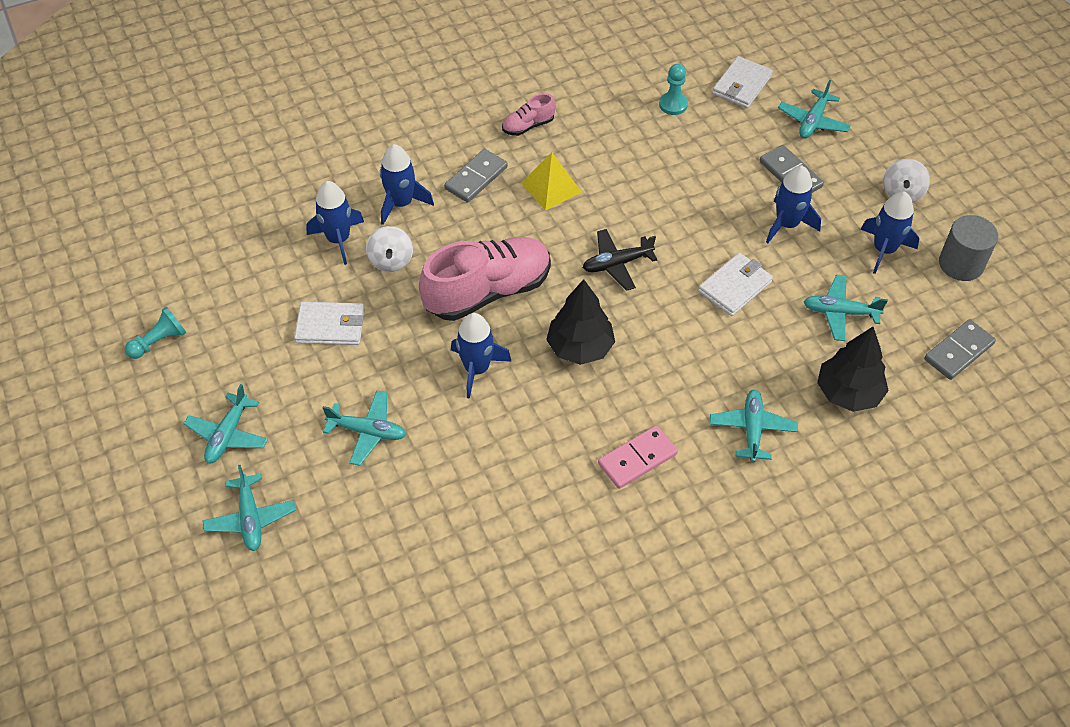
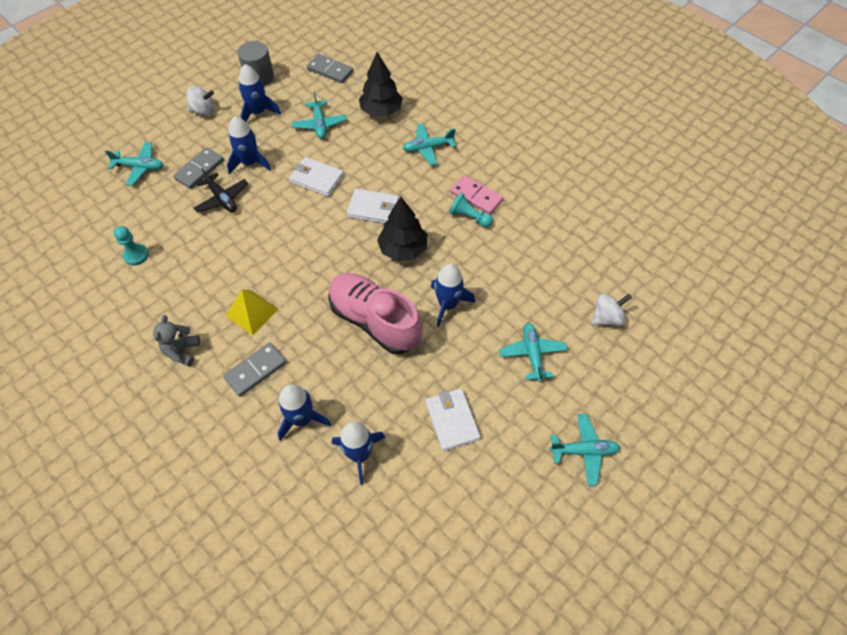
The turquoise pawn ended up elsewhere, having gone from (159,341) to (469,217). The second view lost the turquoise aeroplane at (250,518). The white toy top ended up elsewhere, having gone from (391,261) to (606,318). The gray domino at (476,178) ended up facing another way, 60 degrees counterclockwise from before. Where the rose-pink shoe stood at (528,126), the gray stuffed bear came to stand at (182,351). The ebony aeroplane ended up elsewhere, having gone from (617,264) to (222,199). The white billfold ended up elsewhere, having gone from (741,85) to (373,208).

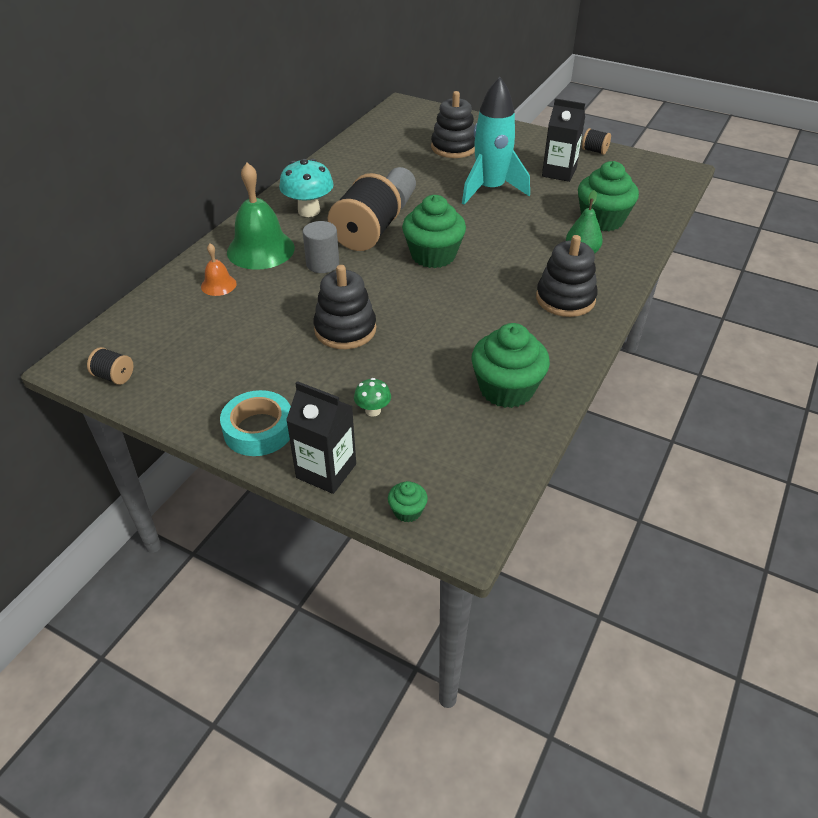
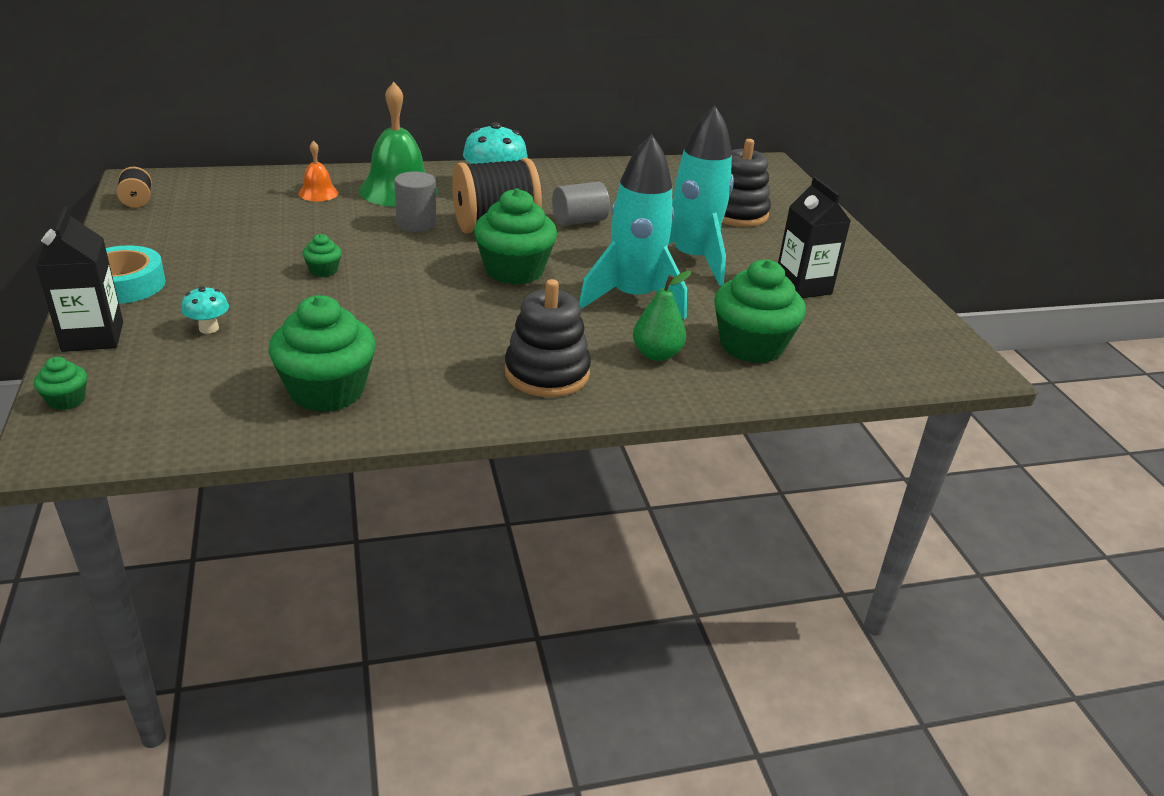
Where the ebony stacking rings stood at (345,329), the green cupcake came to stand at (323,270). What was the green toadstool at (373,410) turned into the turquoise toadstool at (209,328). The second view lost the ebony bobbin at (594,151). The second view gained the turquoise rocket at (632,298).

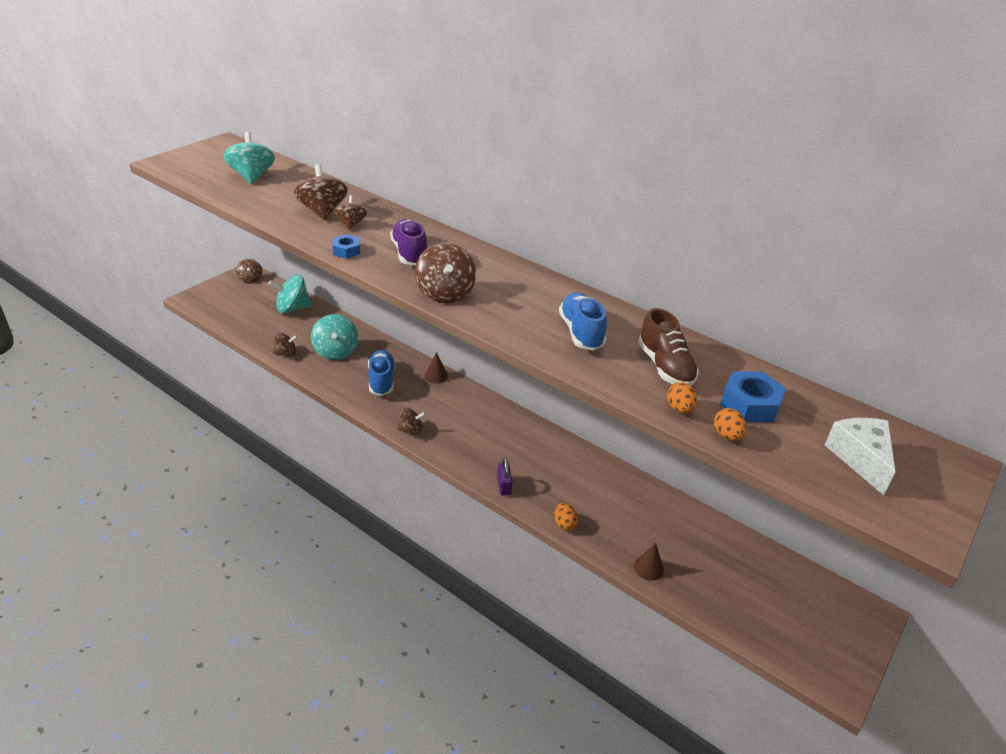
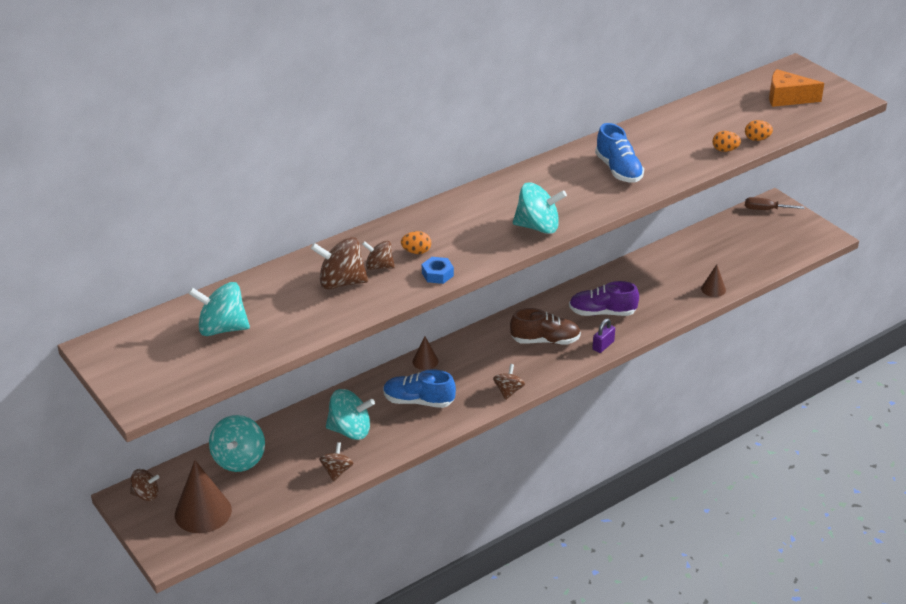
The royal purple shoe ended up elsewhere, having gone from (409,253) to (602,313). What was the brown toy top at (445,293) turned into the turquoise toy top at (538,227). The royal purple small lock at (504,486) ended up facing another way, 60 degrees counterclockwise from before. The orange-coloured toy egg ended up elsewhere, having gone from (564,524) to (416,252). The royal blue shoe at (581,332) ended up facing another way, 120 degrees counterclockwise from before. The brown shoe ended up elsewhere, having gone from (665,367) to (545,340). The second view lost the royal blue hexagon nut at (750,404). What was the white piece of cheese at (860,459) turned into the orange-coloured piece of cheese at (787,98). The second view gained the brown cone at (203,512). The second view gained the brown screwdriver at (765,209).

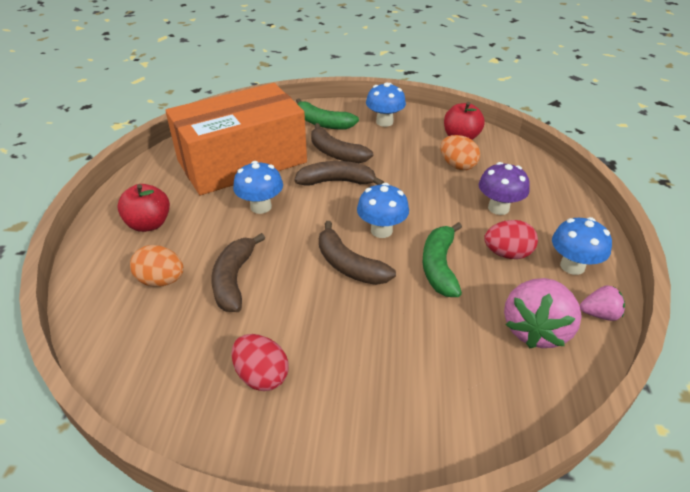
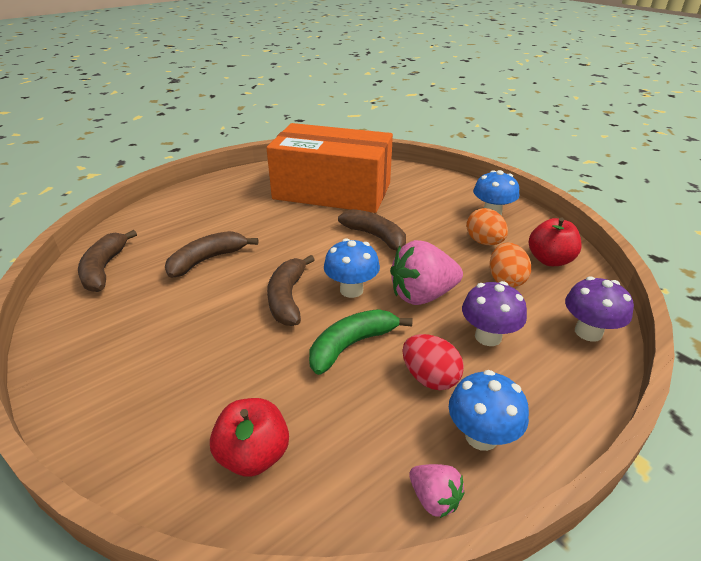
The red apple ended up elsewhere, having gone from (149,224) to (253,455). The orange-coloured toy egg ended up elsewhere, having gone from (161,280) to (484,242). The second view lost the red toy egg at (261,375). The second view lost the royal blue toadstool at (261,207). The second view lost the green toy banana at (322,123). The brown toy banana ended up elsewhere, having gone from (336,153) to (104,269). The rose-pink berry ended up elsewhere, having gone from (535,329) to (422,295). The second view gained the royal purple toadstool at (588,332).

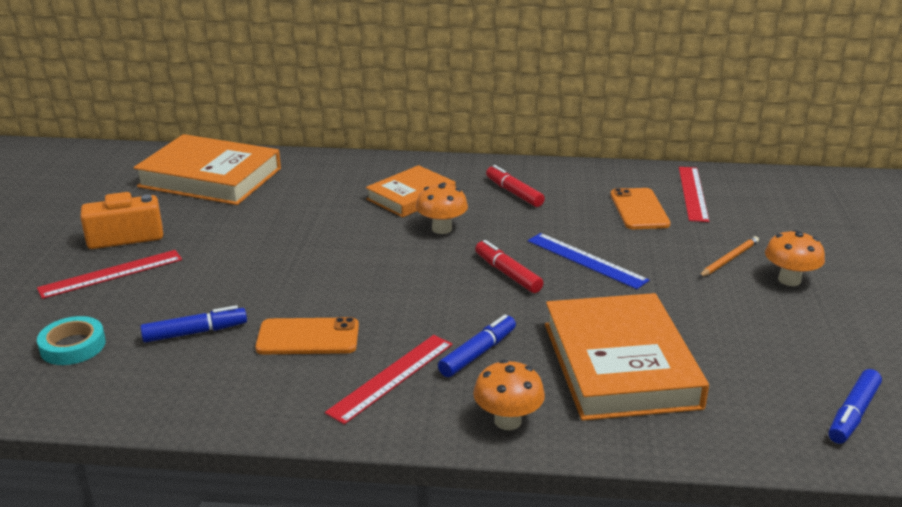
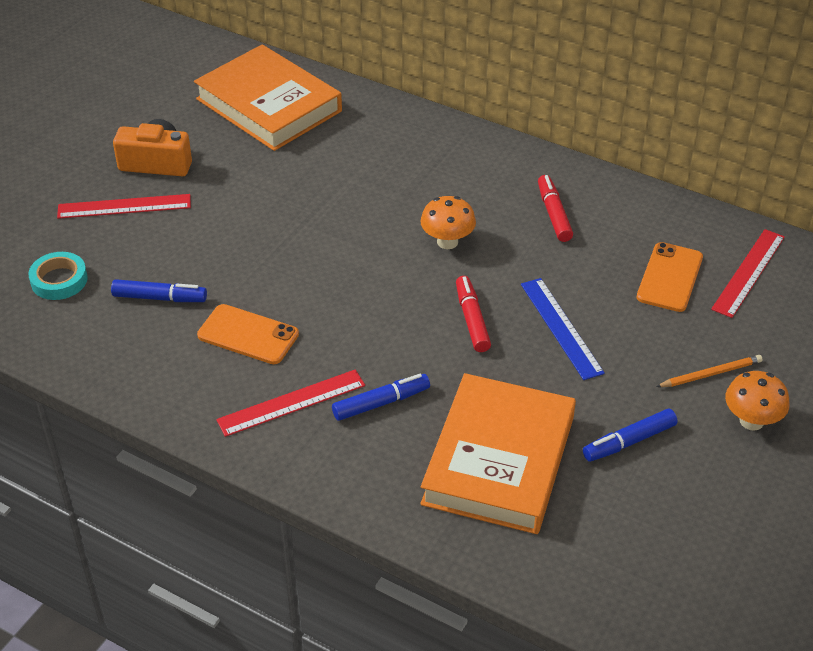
The second view lost the orange-coloured book at (411,196). The second view lost the orange-coloured toadstool at (507,421). The royal blue marker ended up elsewhere, having gone from (852,414) to (629,441).

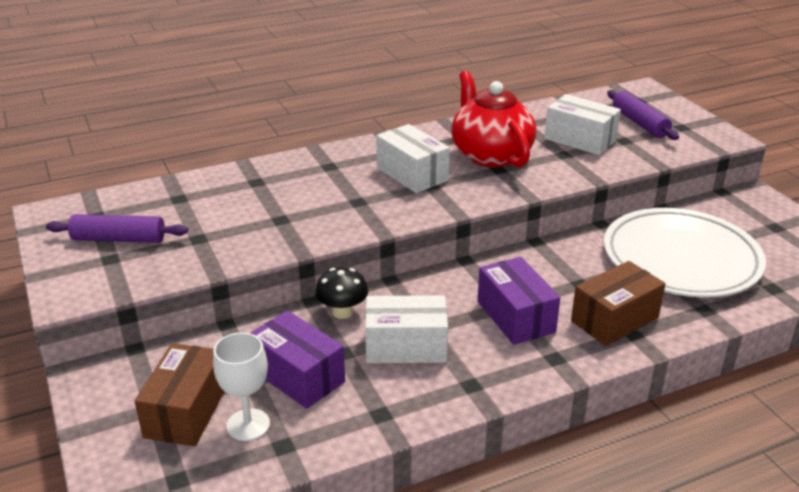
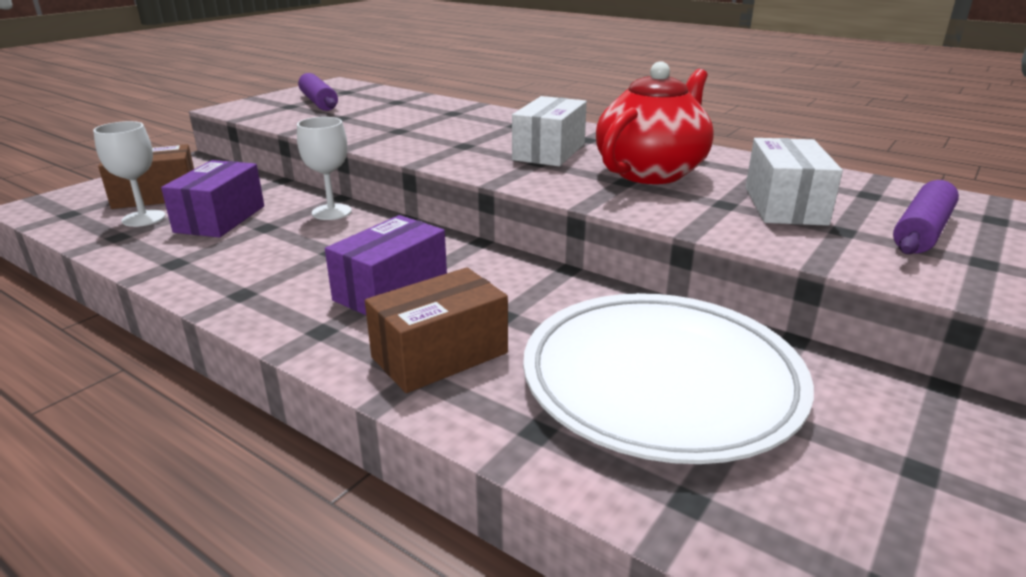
Where the ebony toadstool stood at (342,312), the white goblet came to stand at (331,212). The second view lost the white parcel at (406,346). The brown parcel at (614,319) ended up facing another way, 60 degrees counterclockwise from before.

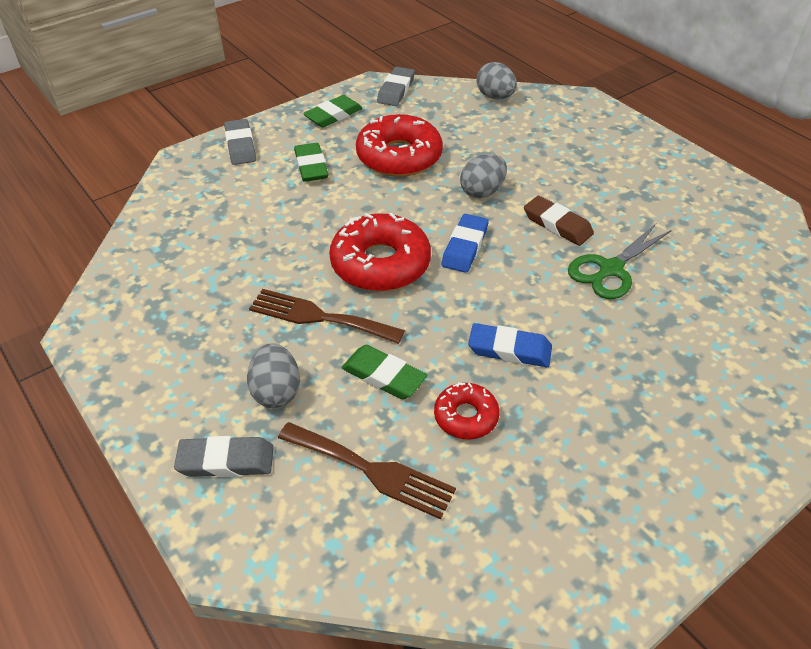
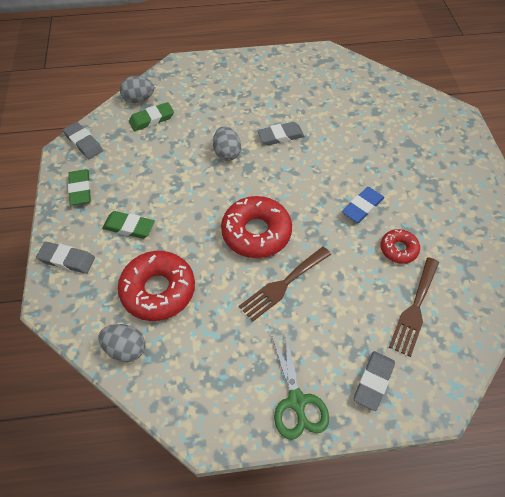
The gray toy egg ended up elsewhere, having gone from (276,391) to (125,349). The brown table fork at (372,471) ended up facing another way, 150 degrees clockwise from before. The green pencil eraser ended up elsewhere, having gone from (384,376) to (151,119). The red donut ended up elsewhere, having gone from (399,156) to (158,290). The second view lost the royal blue pencil eraser at (464,247). What was the brown pencil eraser at (557,225) turned into the gray pencil eraser at (280,136). The green shears ended up elsewhere, having gone from (610,269) to (296,401).

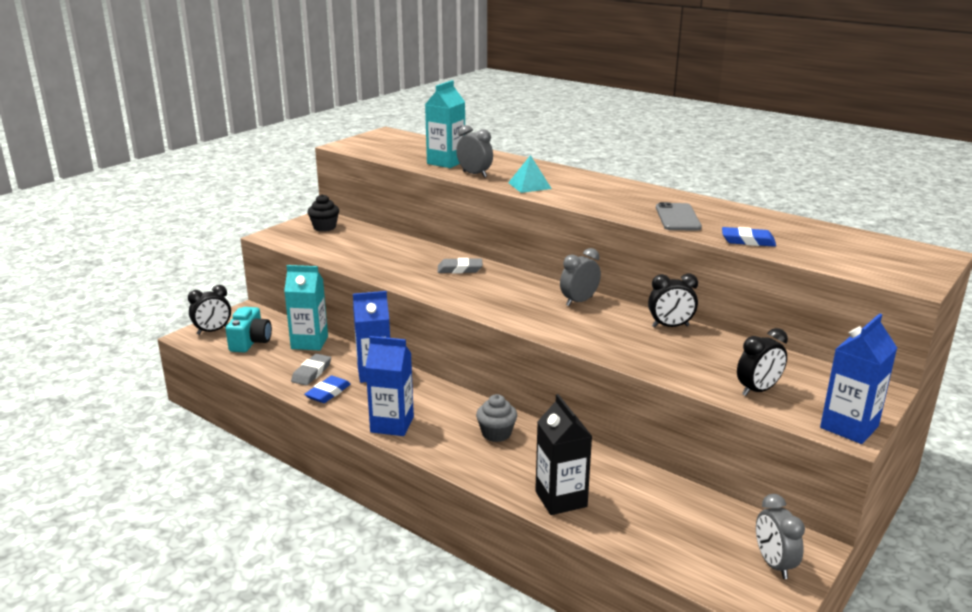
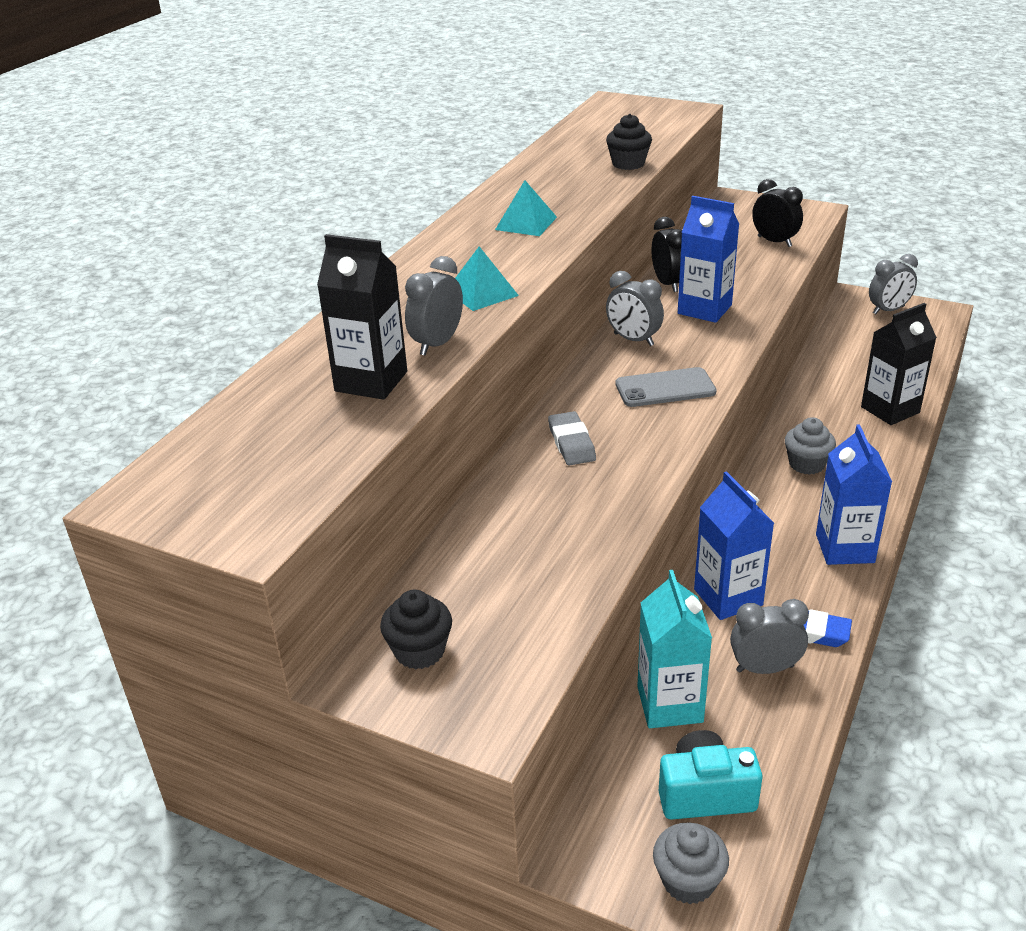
Where the ebony clock stood at (213,331), the gray cupcake came to stand at (688,881). Where the gray pencil eraser stood at (311,373), the gray clock came to stand at (765,668). What was the turquoise carton at (446,162) turned into the ebony carton at (371,381). The gray phone ended up elsewhere, having gone from (677,217) to (665,388). Where the royal blue pencil eraser stood at (748,241), the ebony cupcake came to stand at (628,164). The royal blue carton ended up elsewhere, having gone from (849,427) to (704,309). The second view gained the turquoise pyramid shape at (526,223).

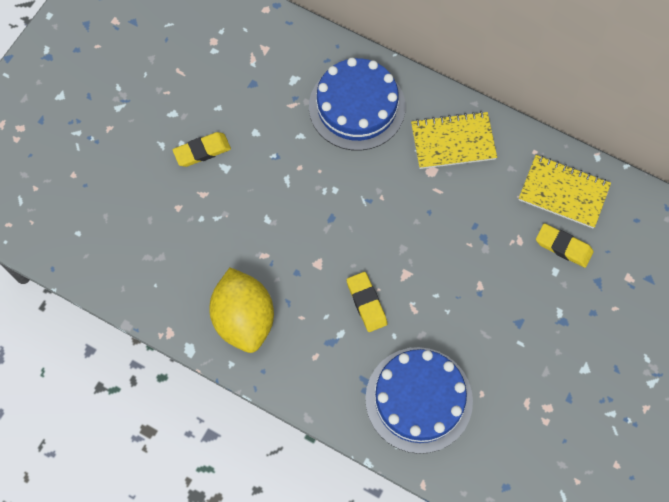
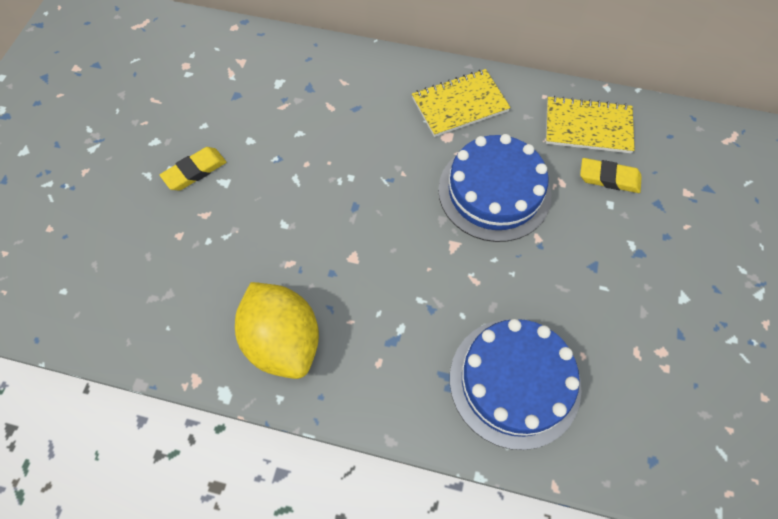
The royal blue layer cake ended up elsewhere, having gone from (357,106) to (494,192). The second view lost the yellow pencil eraser at (366,303).

